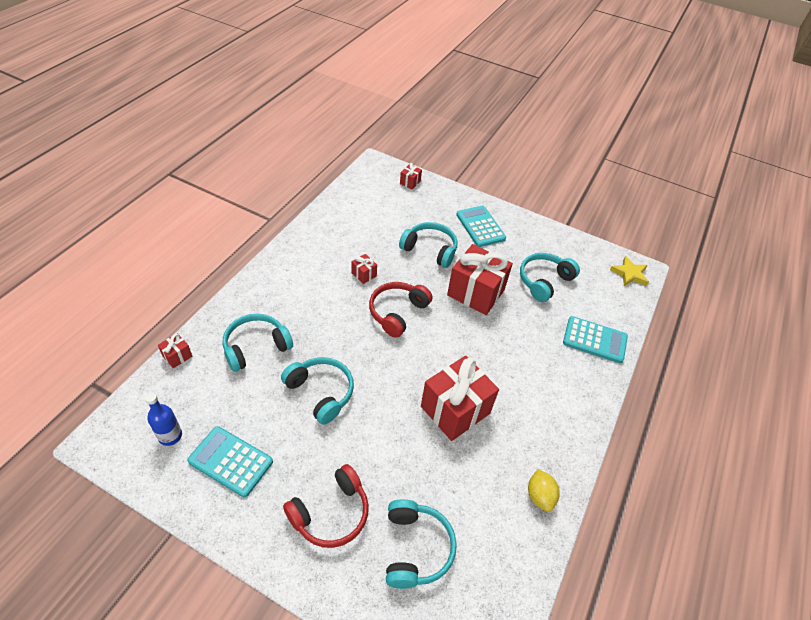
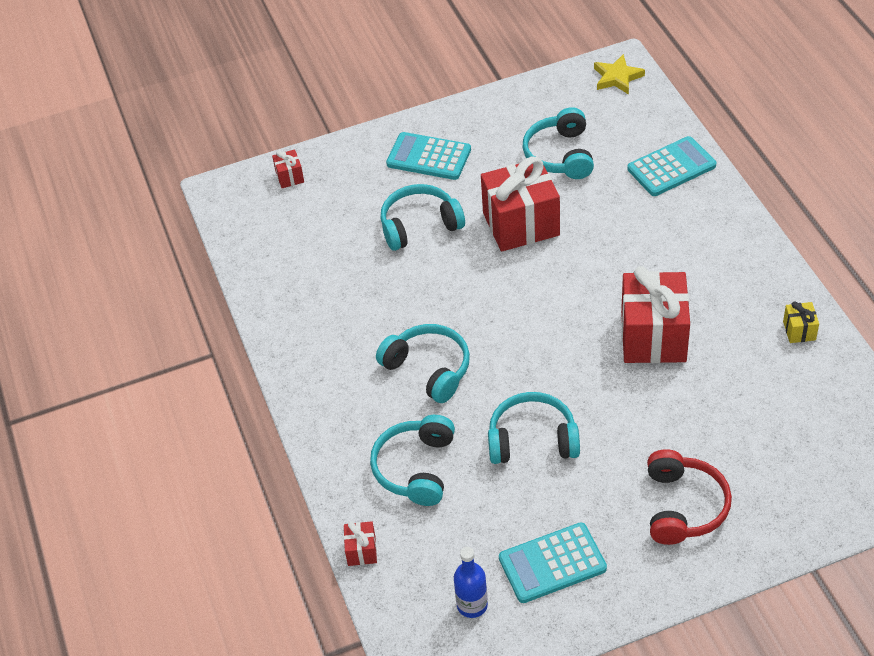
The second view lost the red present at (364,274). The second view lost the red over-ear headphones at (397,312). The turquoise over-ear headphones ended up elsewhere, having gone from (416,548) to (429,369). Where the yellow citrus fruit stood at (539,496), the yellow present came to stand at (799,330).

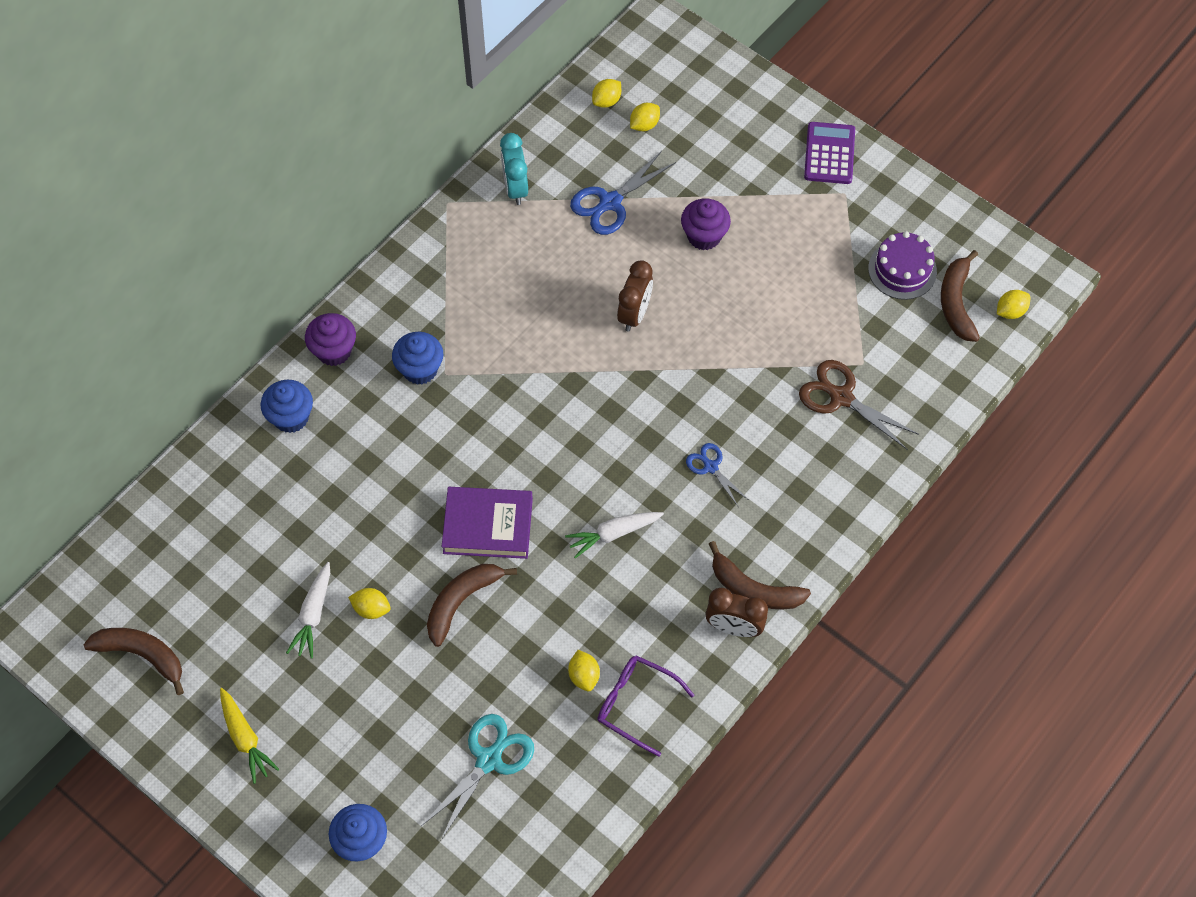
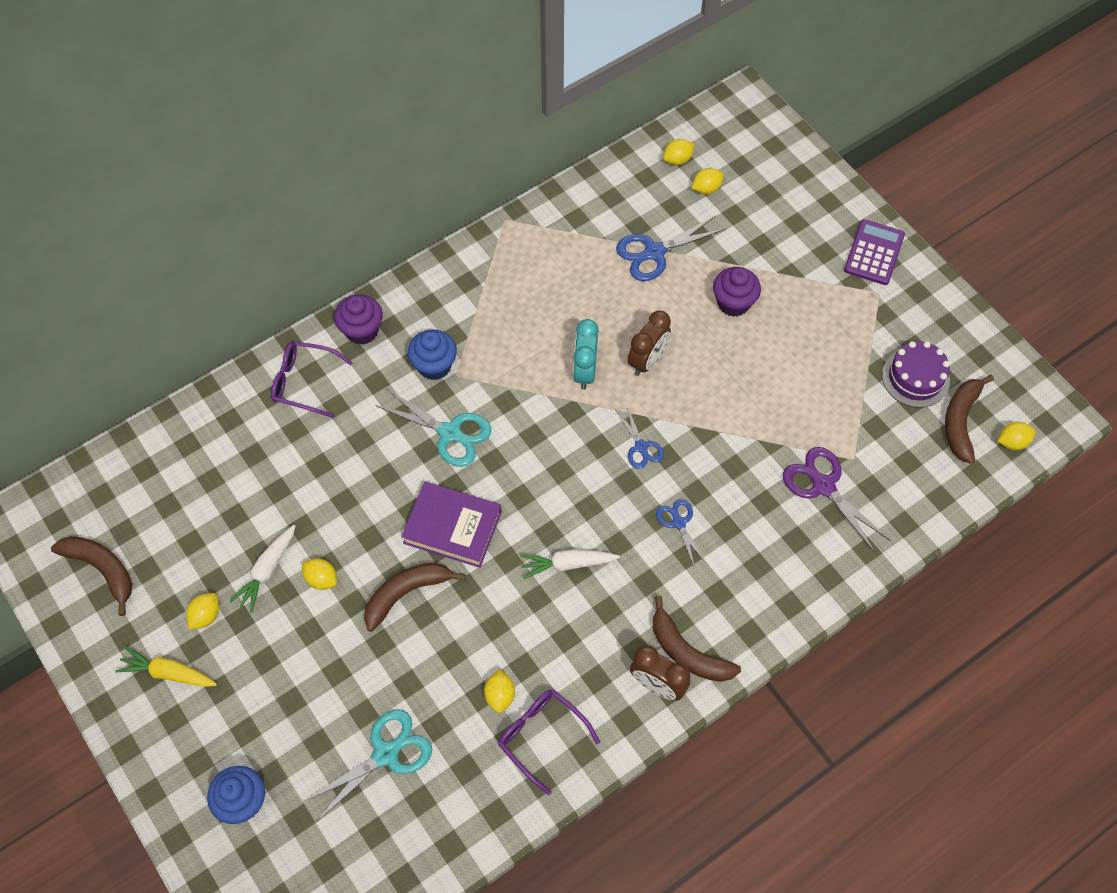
The yellow root vegetable at (245,738) ended up facing another way, 120 degrees clockwise from before. Where the royal blue cupcake stood at (291,417), the royal purple spectacles came to stand at (304,382). The turquoise clock ended up elsewhere, having gone from (515,188) to (585,371). What was the brown shears at (841,397) turned into the royal purple shears at (823,486). The second view gained the yellow citrus fruit at (206,616). The second view gained the turquoise shears at (450,433). The second view gained the royal blue shears at (641,447).

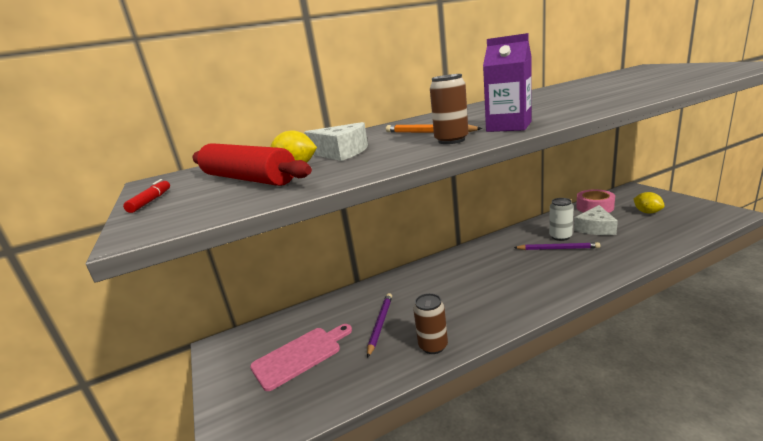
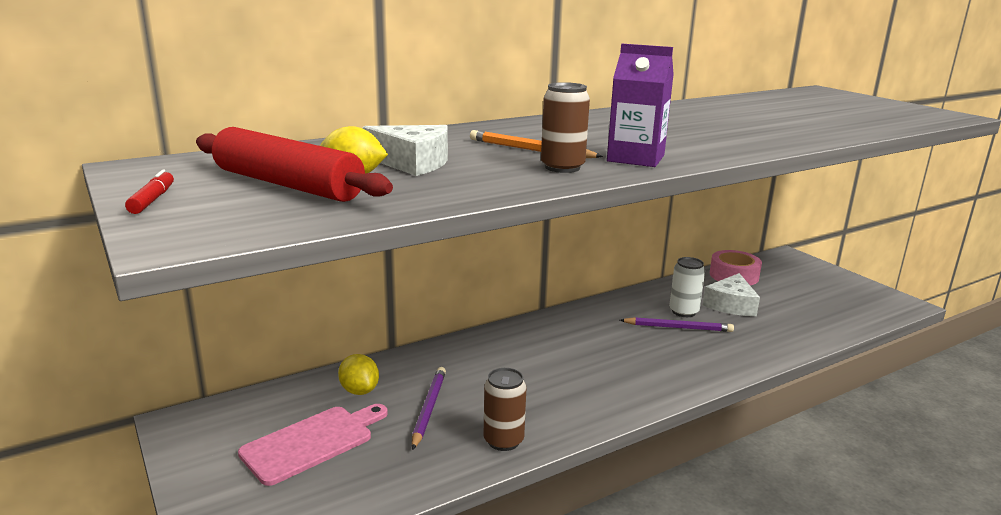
The yellow citrus fruit ended up elsewhere, having gone from (647,212) to (359,390).

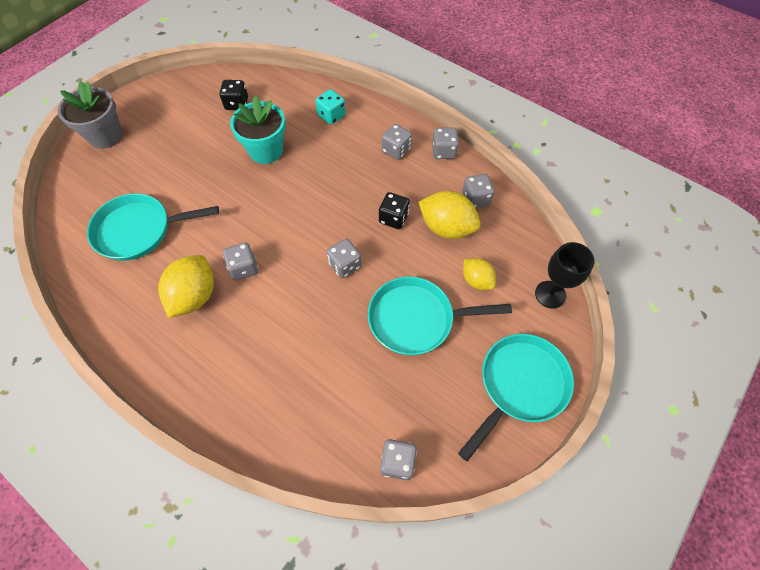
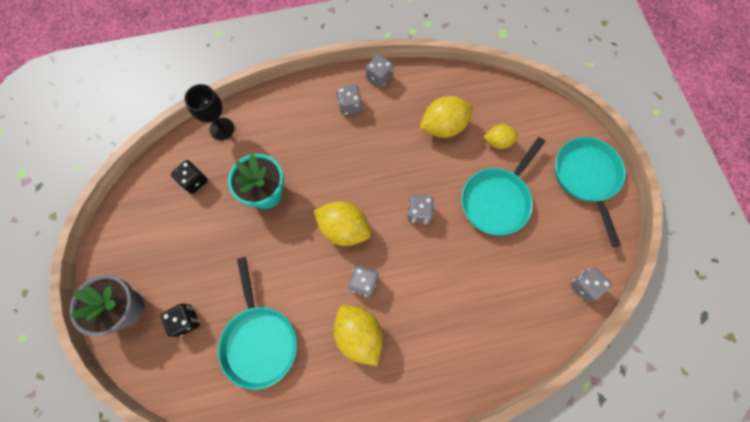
The turquoise skillet at (139,230) ended up facing another way, 45 degrees counterclockwise from before. The second view lost the turquoise game die at (331,115). The ebony game die ended up elsewhere, having gone from (393,218) to (186,320). The second view lost the gray game die at (475,199). The ebony goblet ended up elsewhere, having gone from (550,294) to (222,129). The second view gained the yellow citrus fruit at (344,229).

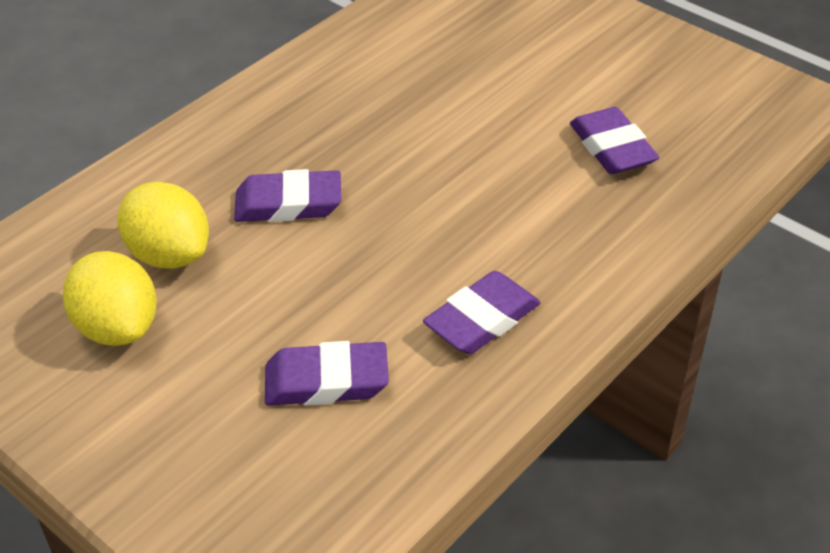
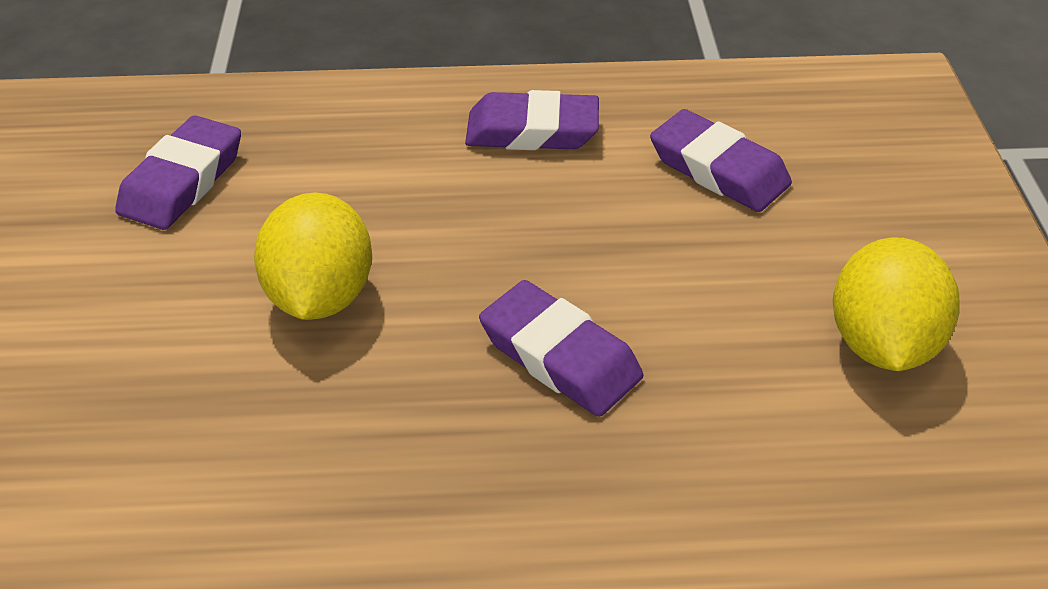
The yellow citrus fruit ended up elsewhere, having gone from (169,254) to (321,296).

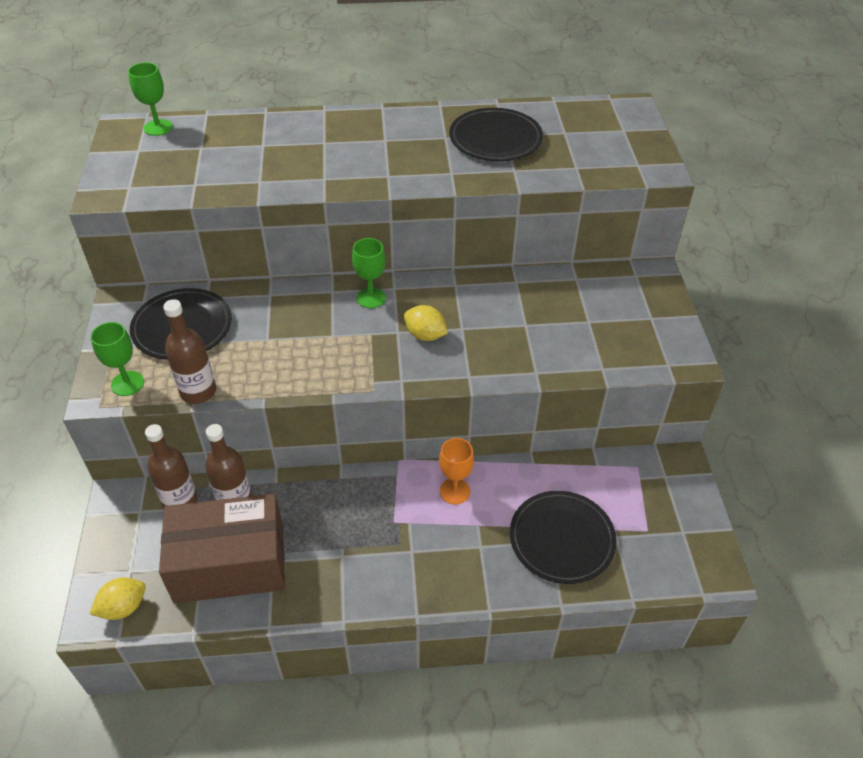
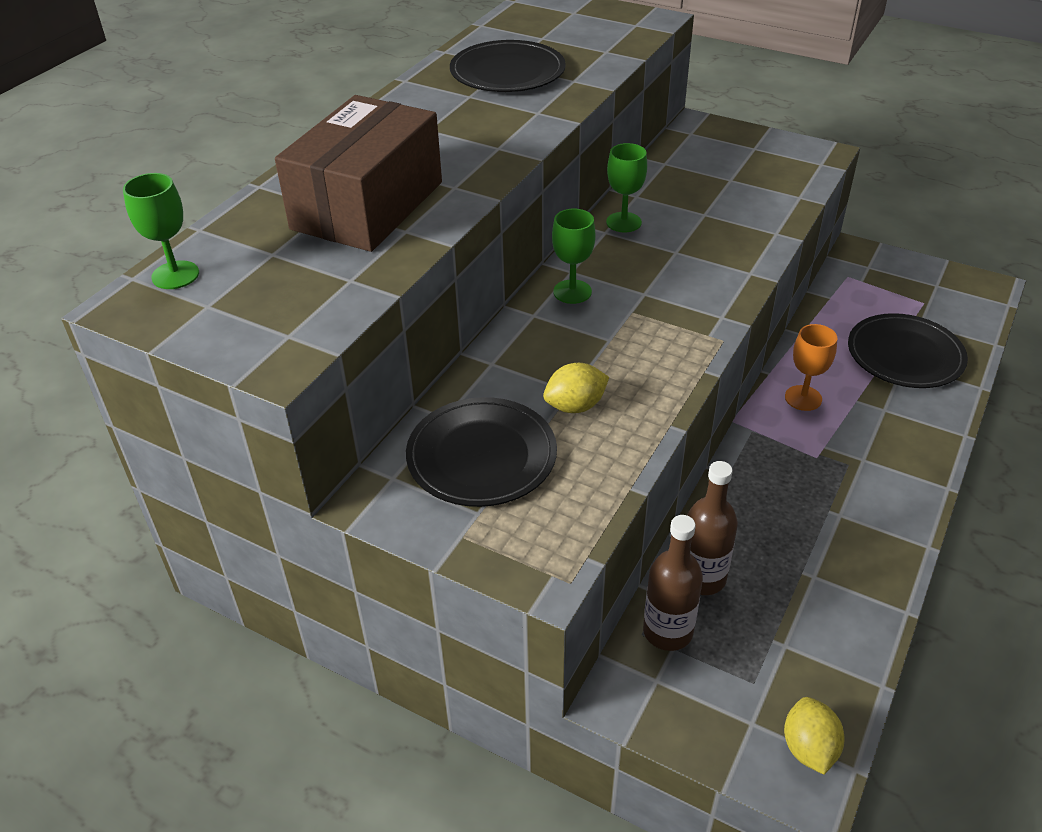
The green goblet ended up elsewhere, having gone from (127,383) to (623,222). The brown parcel ended up elsewhere, having gone from (230,563) to (367,205). The second view lost the brown flask at (198,392). The yellow citrus fruit ended up elsewhere, having gone from (425,335) to (575,406).

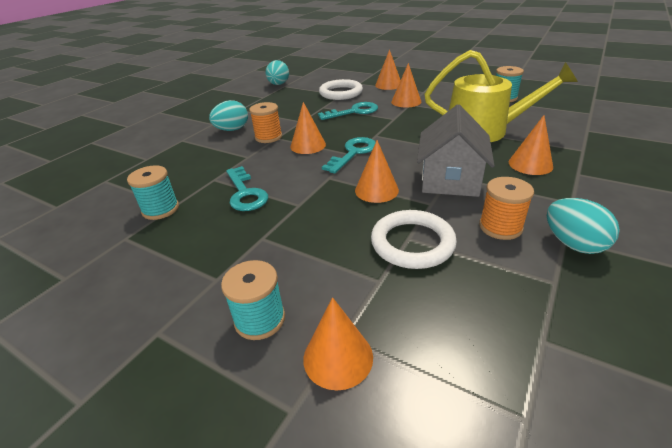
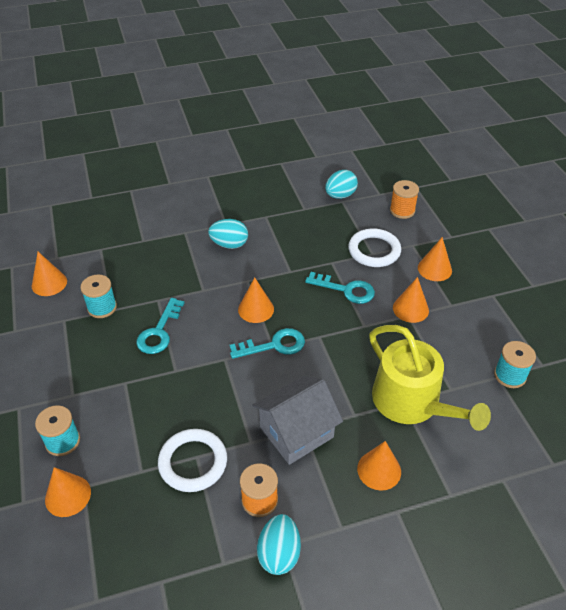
The orange-coloured bobbin ended up elsewhere, having gone from (268,137) to (402,211). The orange-coloured cone ended up elsewhere, having gone from (376,190) to (49,283).

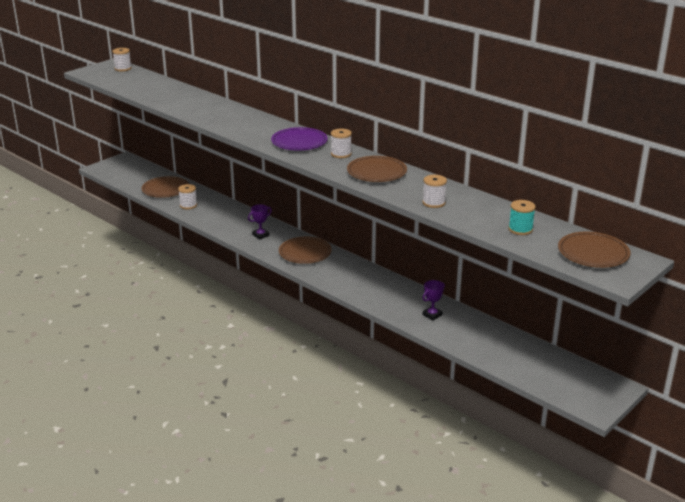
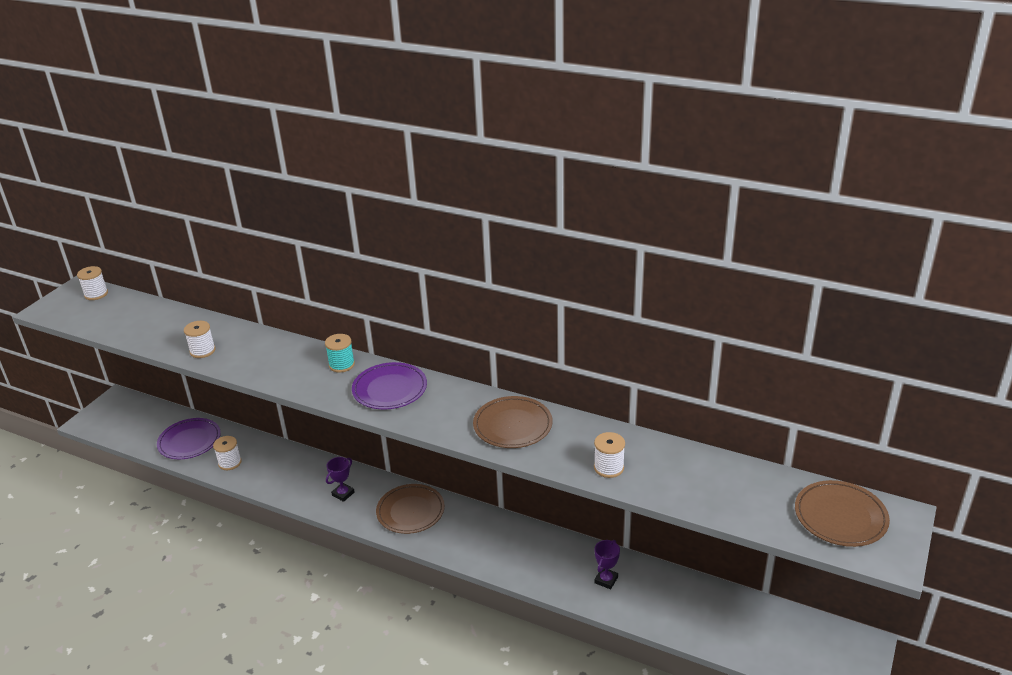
What was the brown plate at (165,189) turned into the royal purple plate at (189,441). The white bobbin ended up elsewhere, having gone from (341,154) to (202,351). The turquoise bobbin ended up elsewhere, having gone from (520,229) to (341,365).

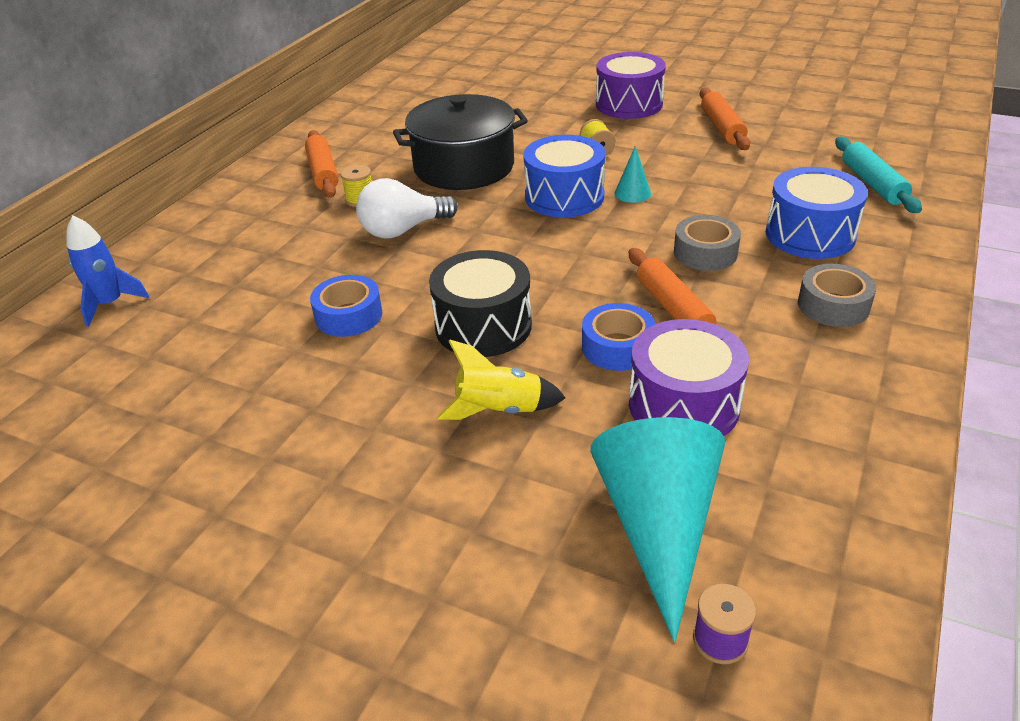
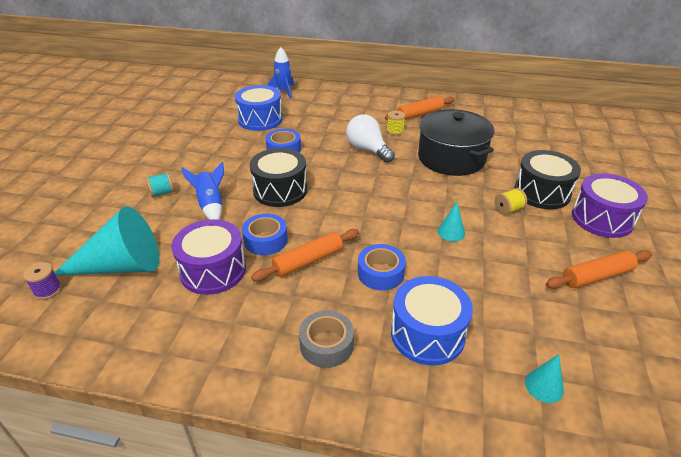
What was the yellow rocket at (499,410) turned into the royal blue rocket at (210,205). The royal blue toy drum ended up elsewhere, having gone from (564,197) to (260,119). What was the gray tape at (705,253) turned into the royal blue tape at (380,273). Where the turquoise rolling pin stood at (872,184), the turquoise cone came to stand at (544,386). The second view gained the turquoise bobbin at (162,193). The second view gained the ebony toy drum at (542,192).

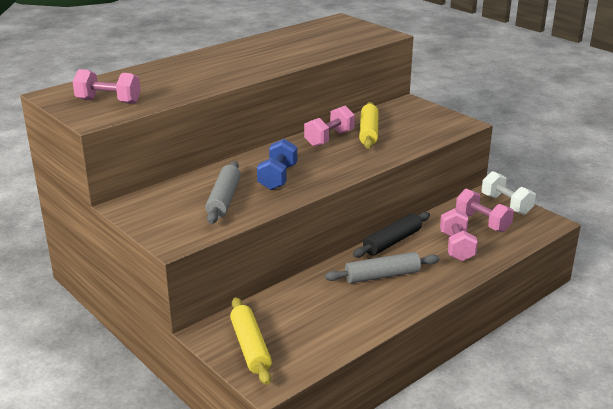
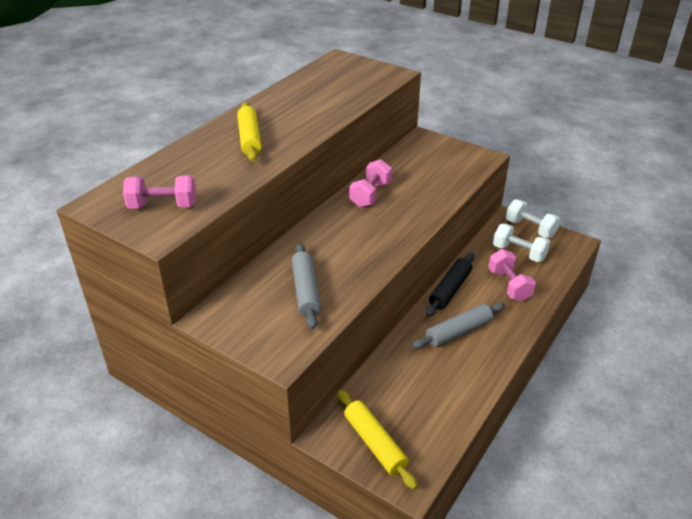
The second view lost the royal blue hand weight at (278,177). The yellow rolling pin ended up elsewhere, having gone from (368,132) to (249,138). What was the rose-pink hand weight at (482,222) turned into the white hand weight at (519,253).

